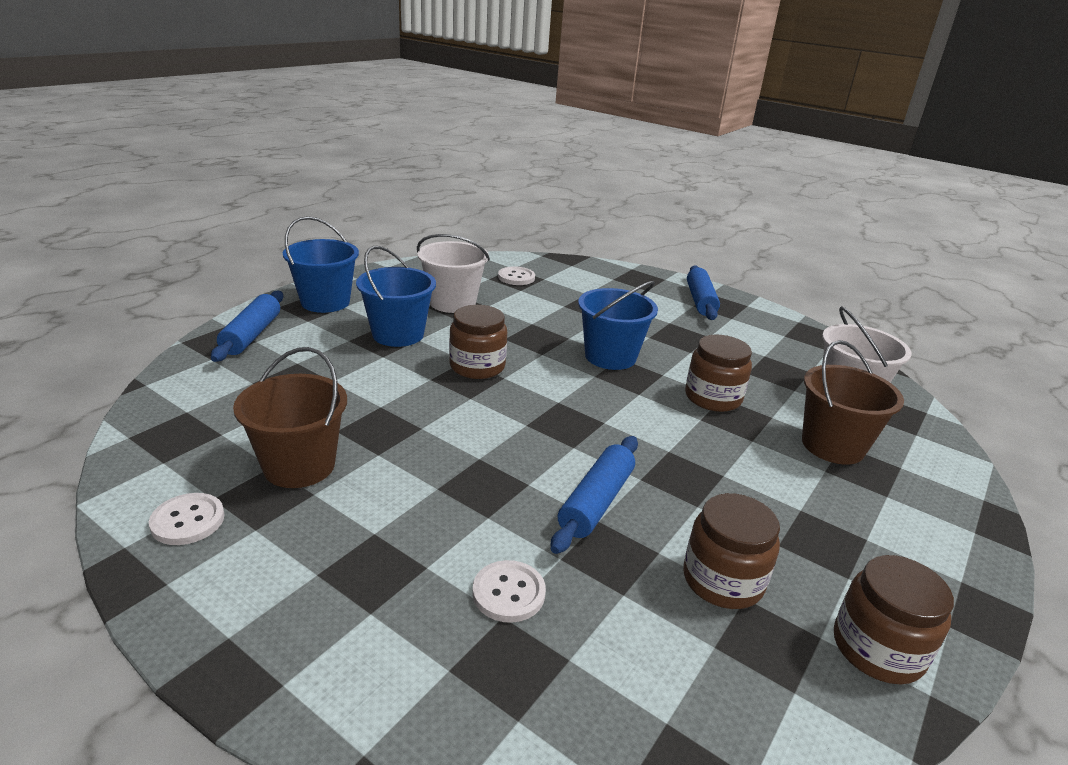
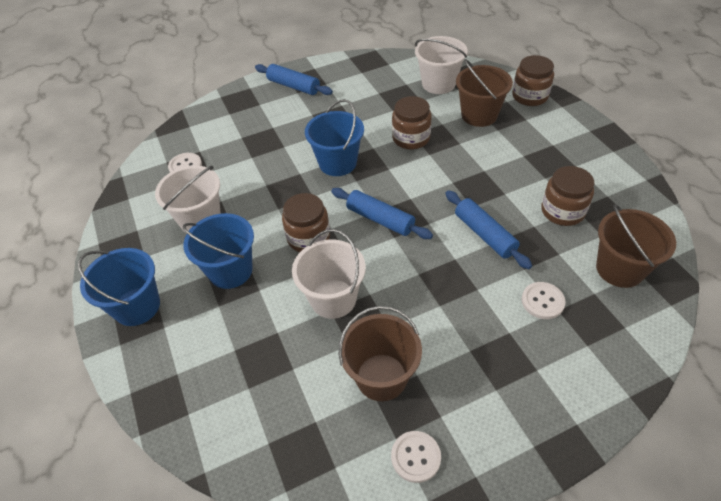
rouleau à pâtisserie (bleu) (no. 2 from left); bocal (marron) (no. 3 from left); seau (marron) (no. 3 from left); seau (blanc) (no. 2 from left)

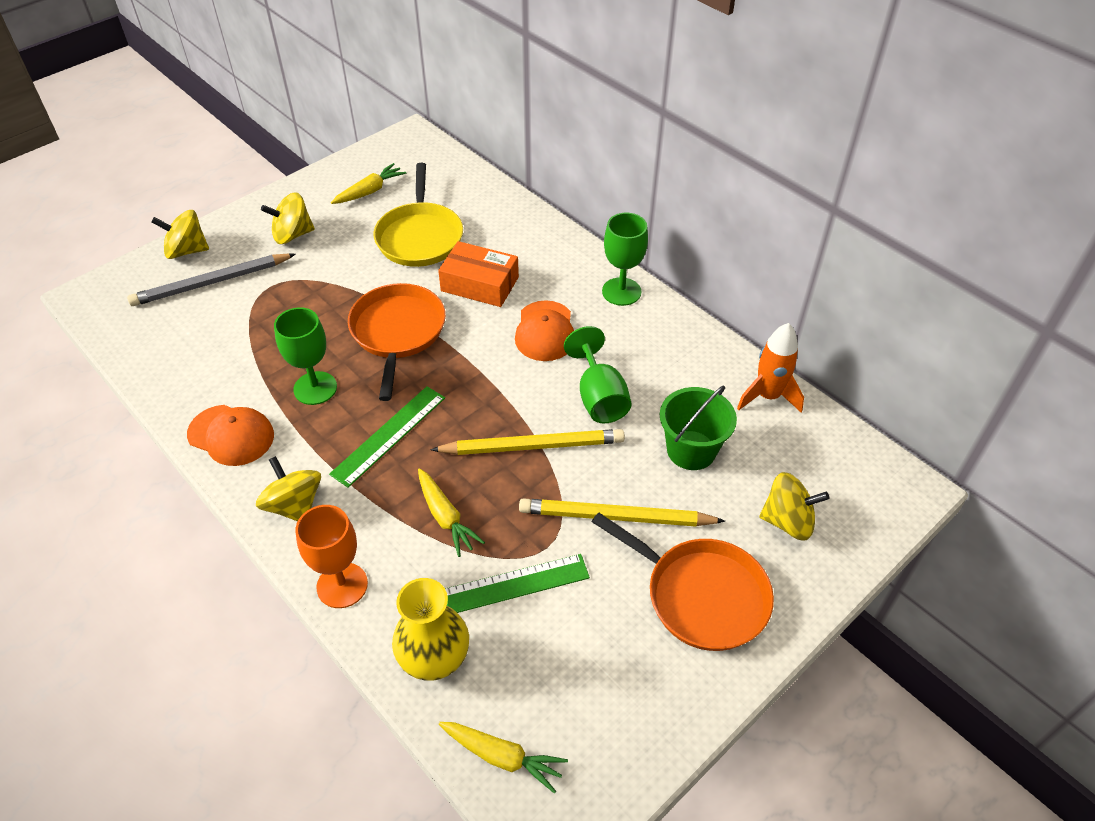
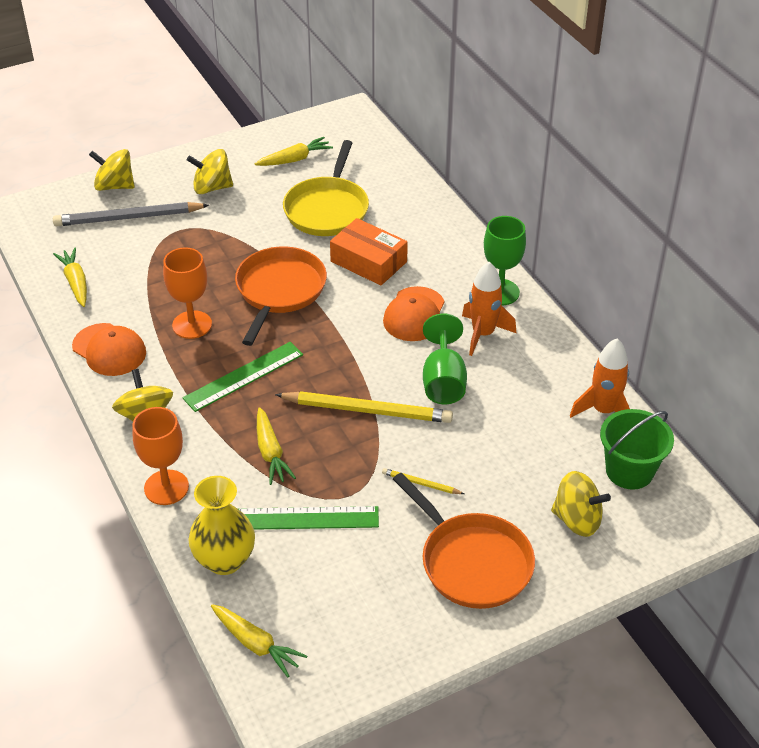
verre à pied (orange) (no. 2 from left); seau (vert); crayon (jaune) (no. 2 from left); carotte (jaune) (no. 1 from left); fusée (orange) (no. 1 from left)

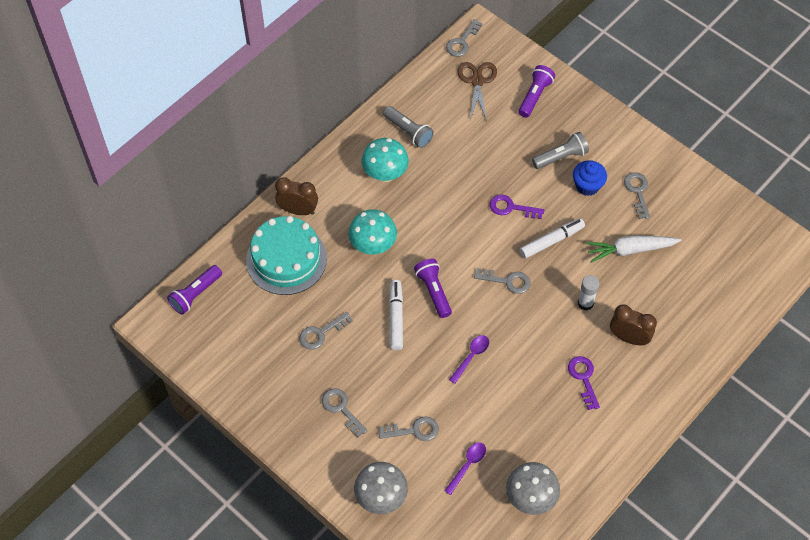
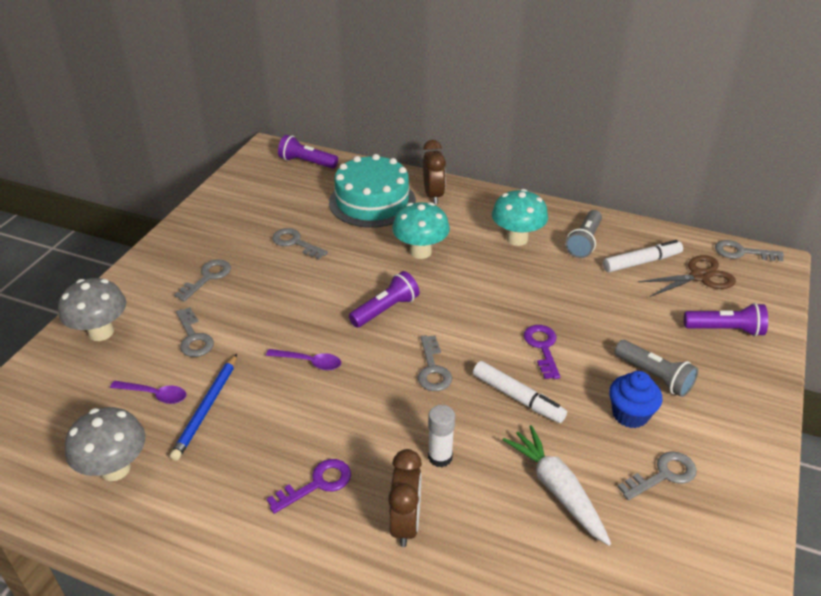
feutre (blanc) (no. 2 from left); crayon (bleu)

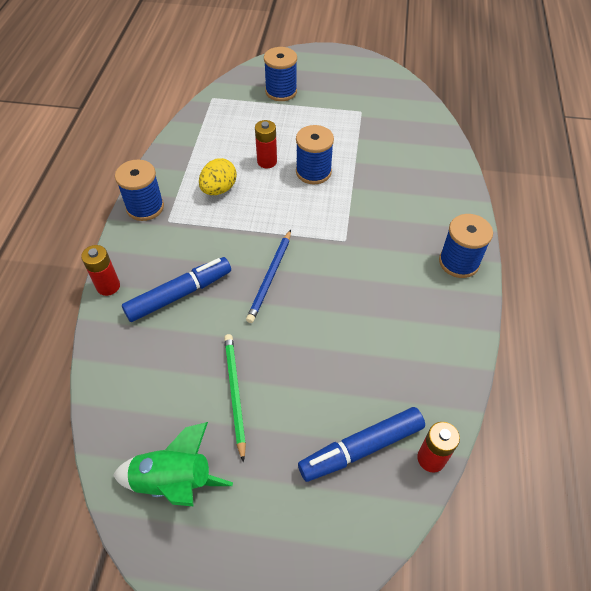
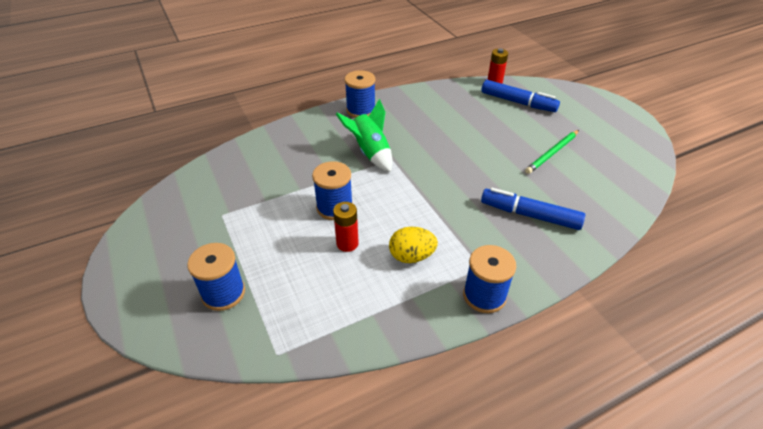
crayon (bleu); pile (rouge) (no. 1 from left in the first image); fusée (vert)

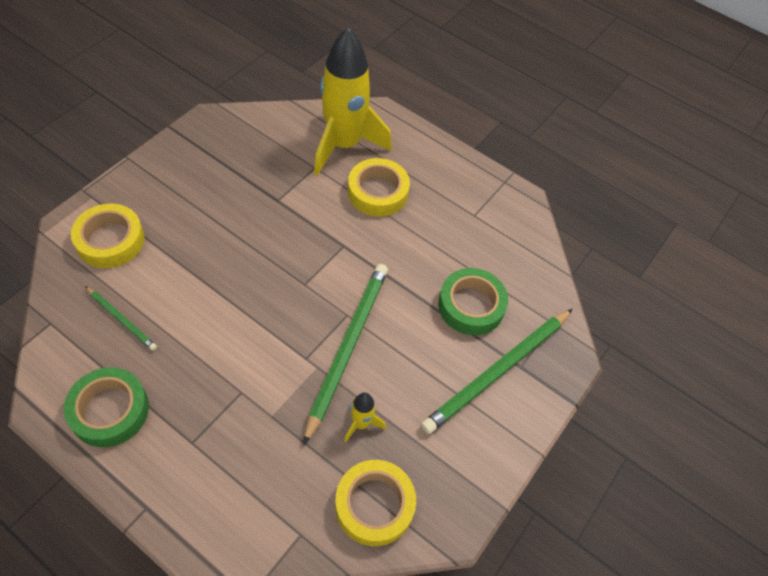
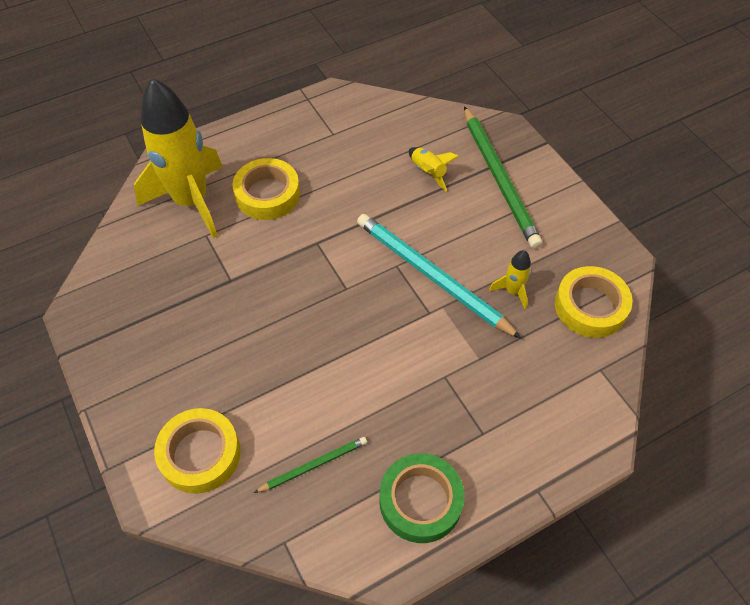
crayon (turquoise); fusée (jaune) (no. 2 from left)

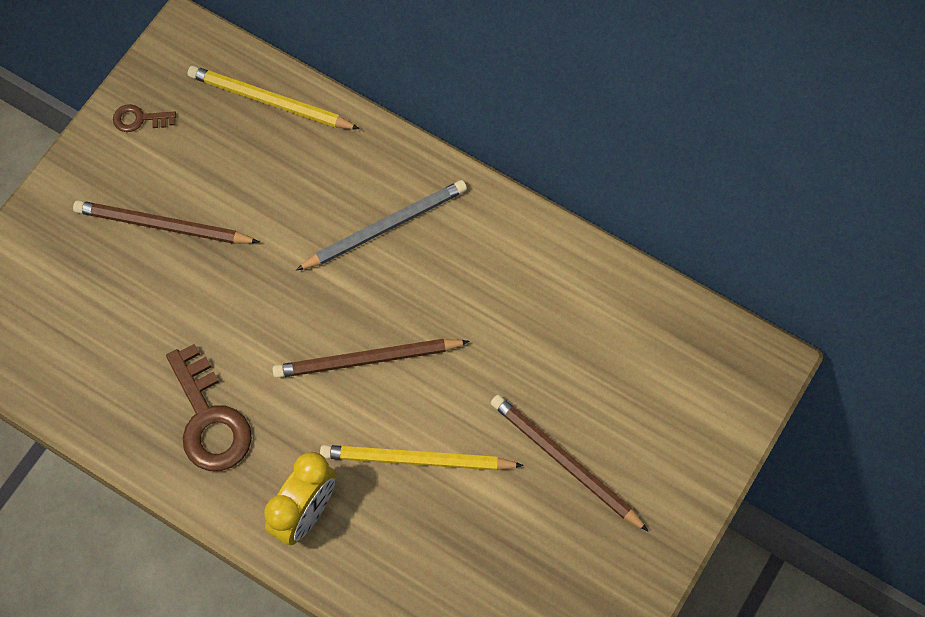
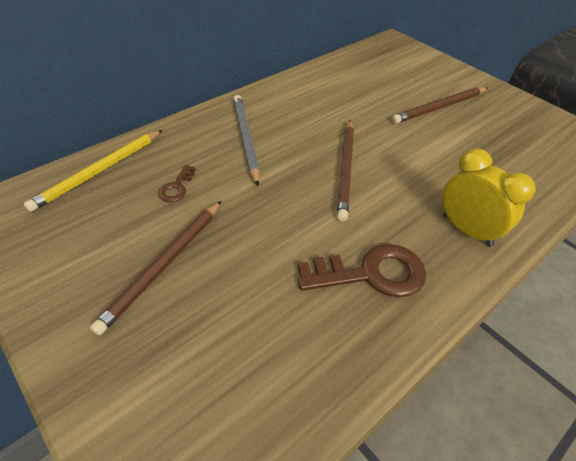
clé (marron) (no. 1 from left); crayon (jaune) (no. 2 from left in the first image)

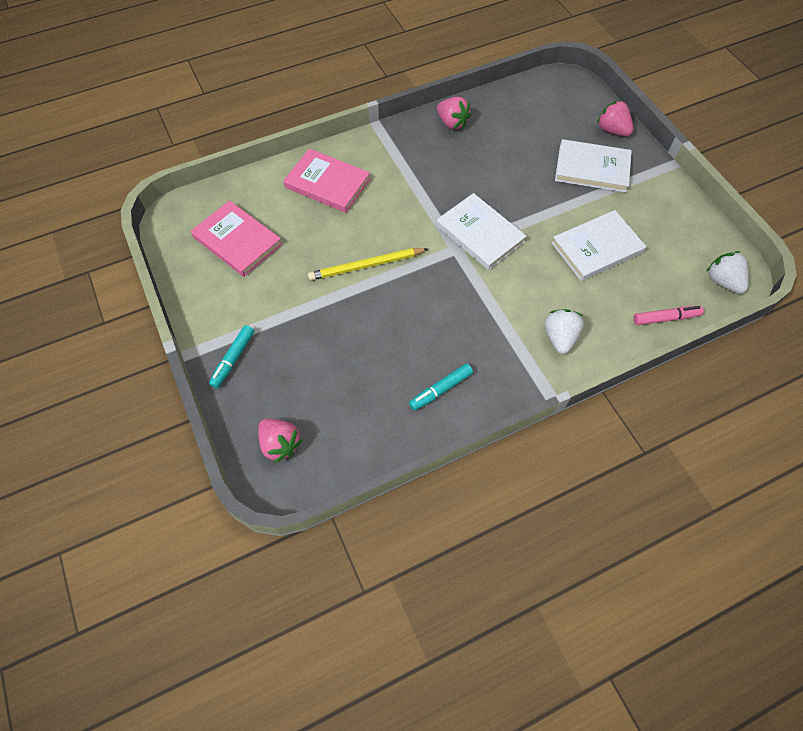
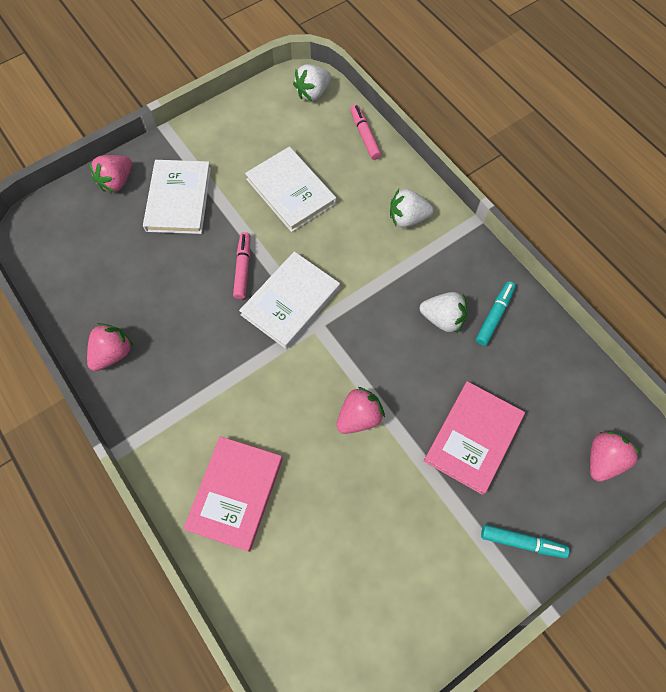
livre (rose) (no. 2 from left); fraise (rose) (no. 3 from left); feutre (turquoise) (no. 1 from left); feutre (rose) (no. 1 from left); fraise (blanc) (no. 3 from left)

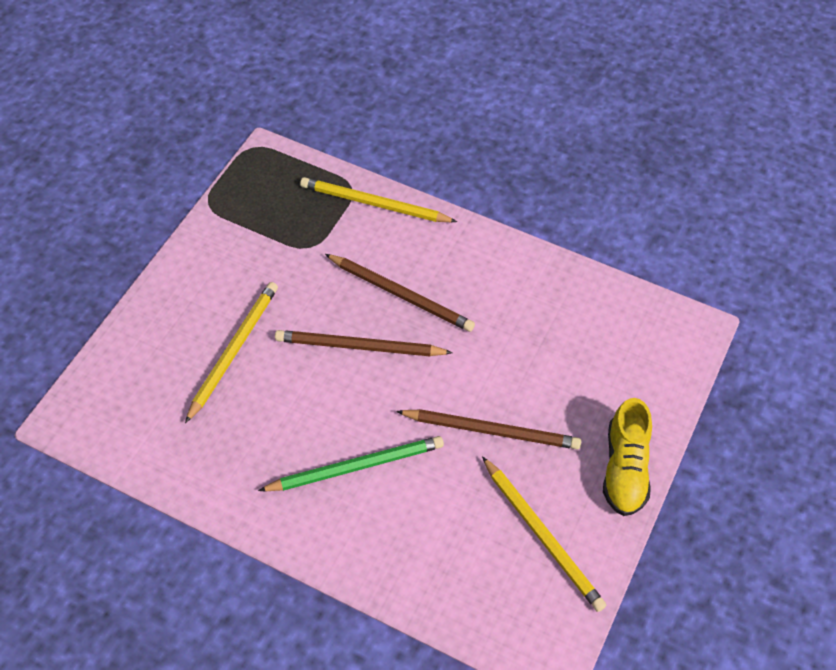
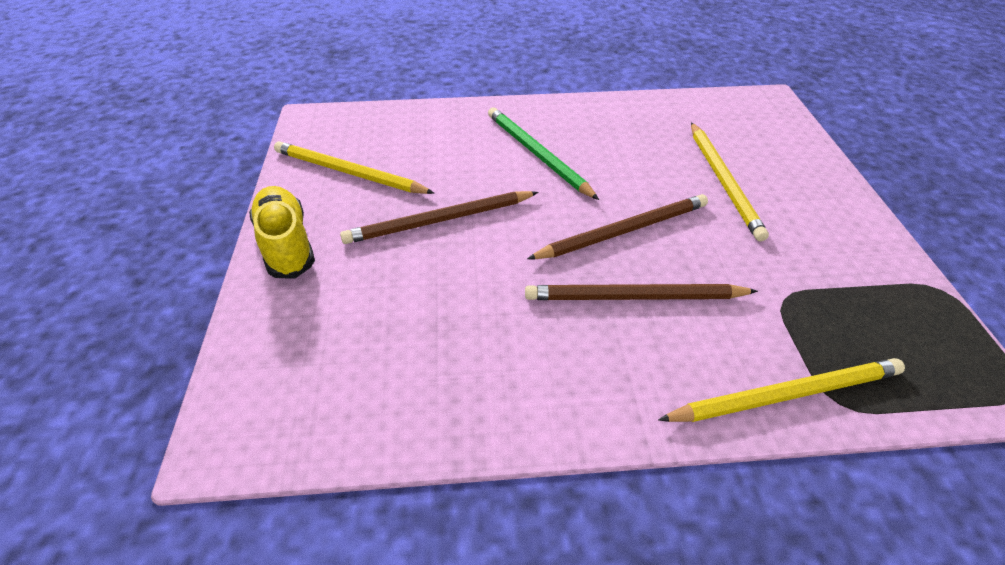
crayon (vert)

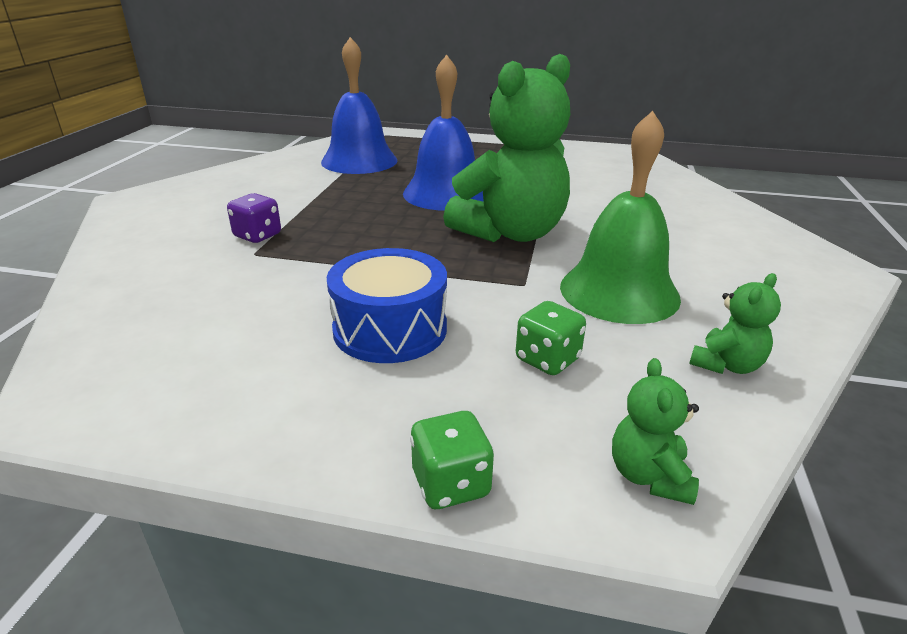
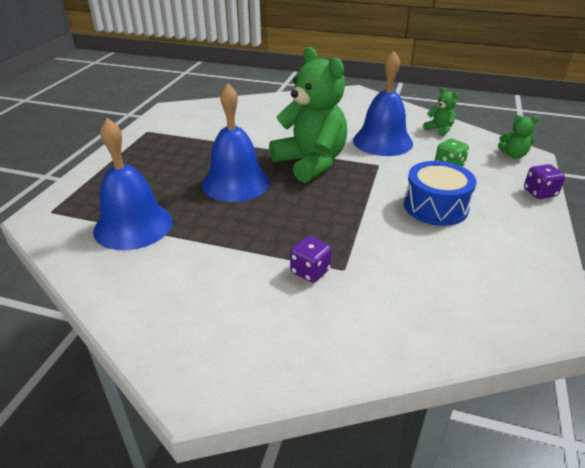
cloche (bleu) (no. 3 from left); dé (violet) (no. 2 from left)

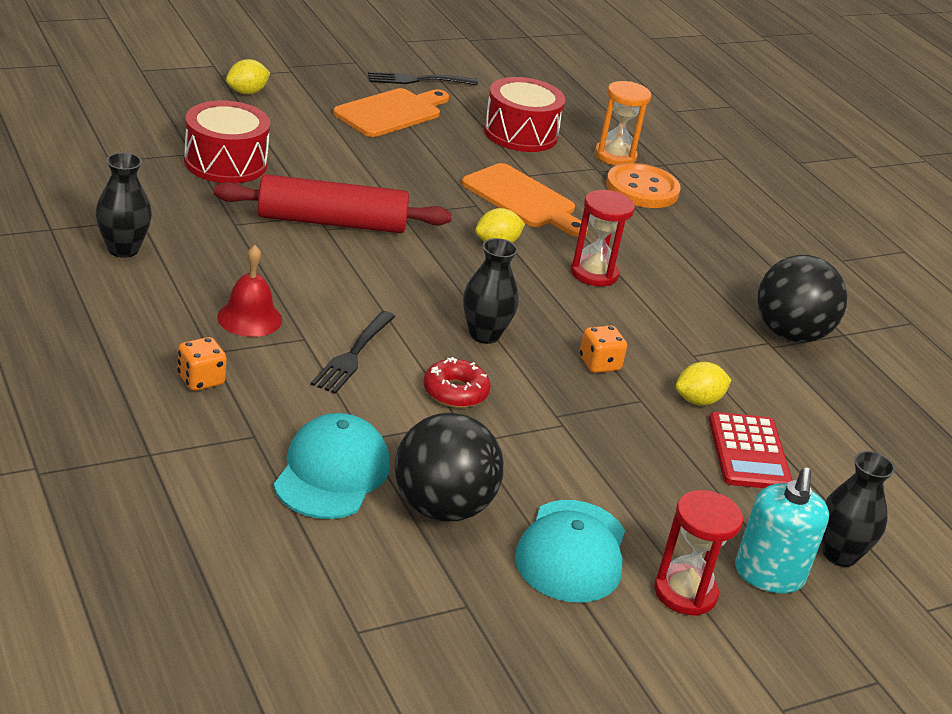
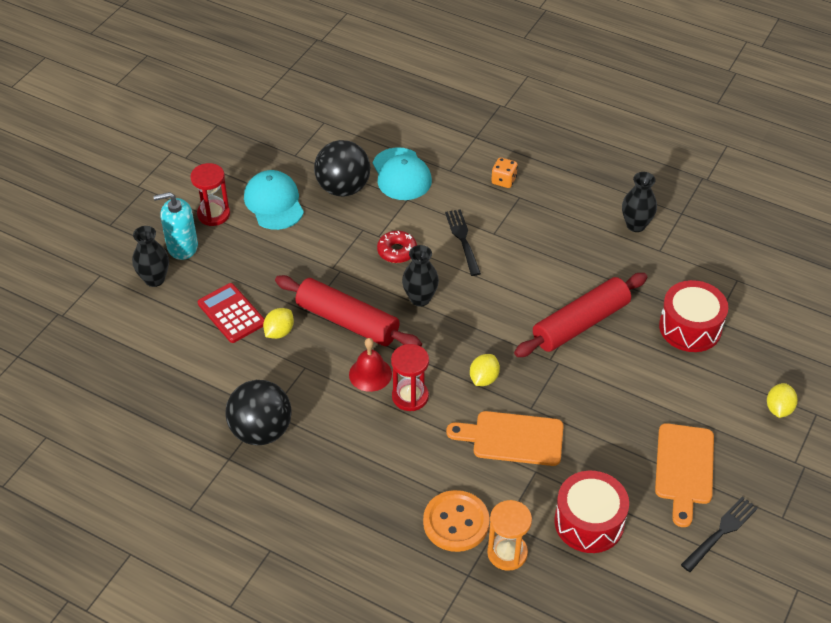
cloche (rouge); rouleau à pâtisserie (rouge) (no. 1 from left); distributeur de savon (turquoise)

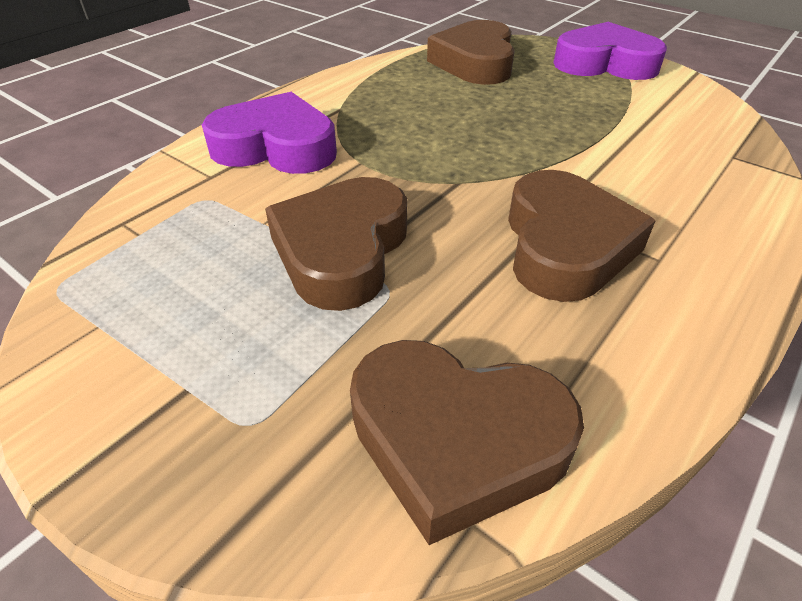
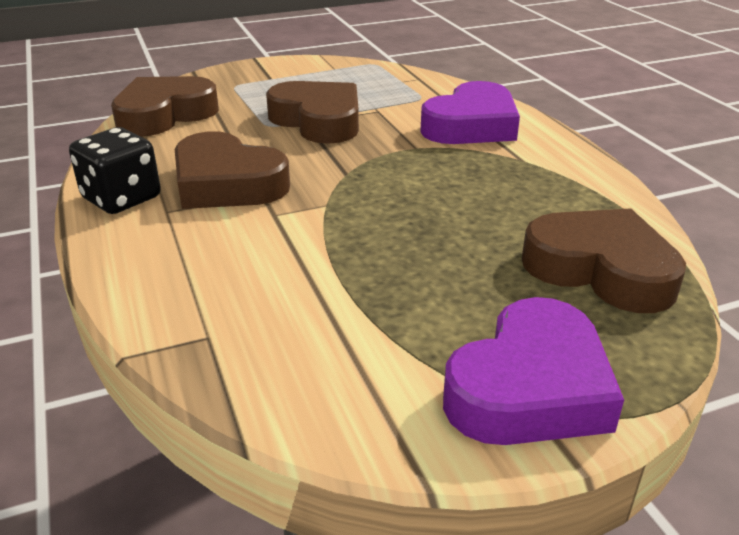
dé (noir)

